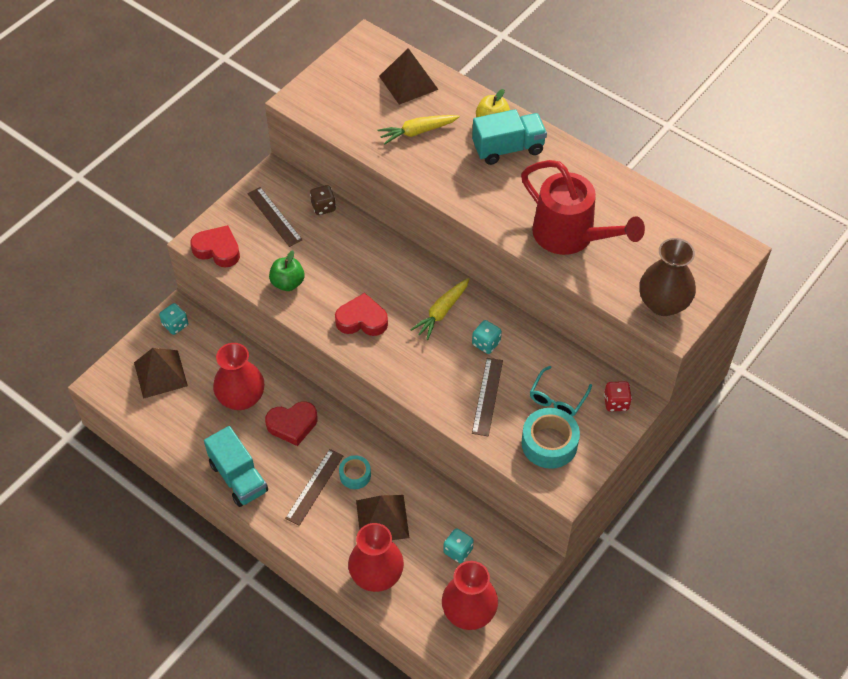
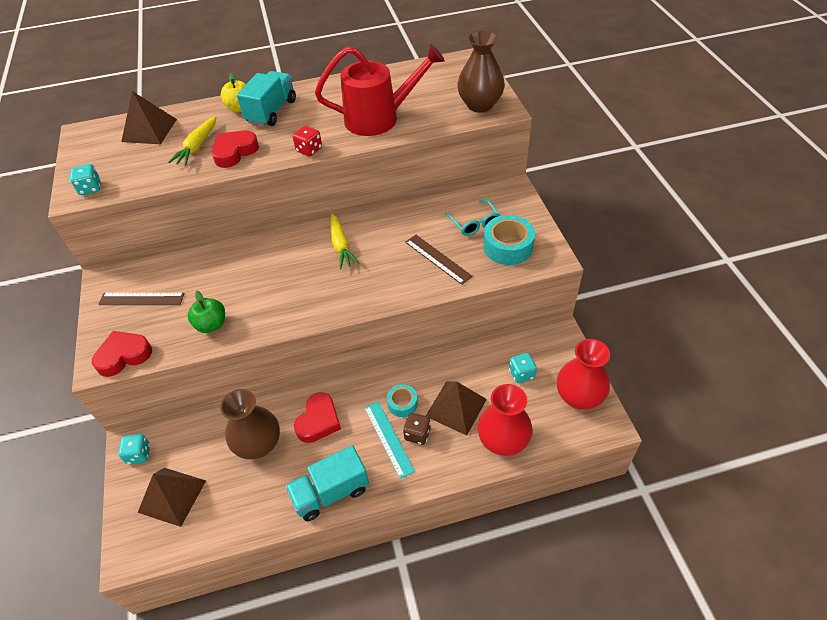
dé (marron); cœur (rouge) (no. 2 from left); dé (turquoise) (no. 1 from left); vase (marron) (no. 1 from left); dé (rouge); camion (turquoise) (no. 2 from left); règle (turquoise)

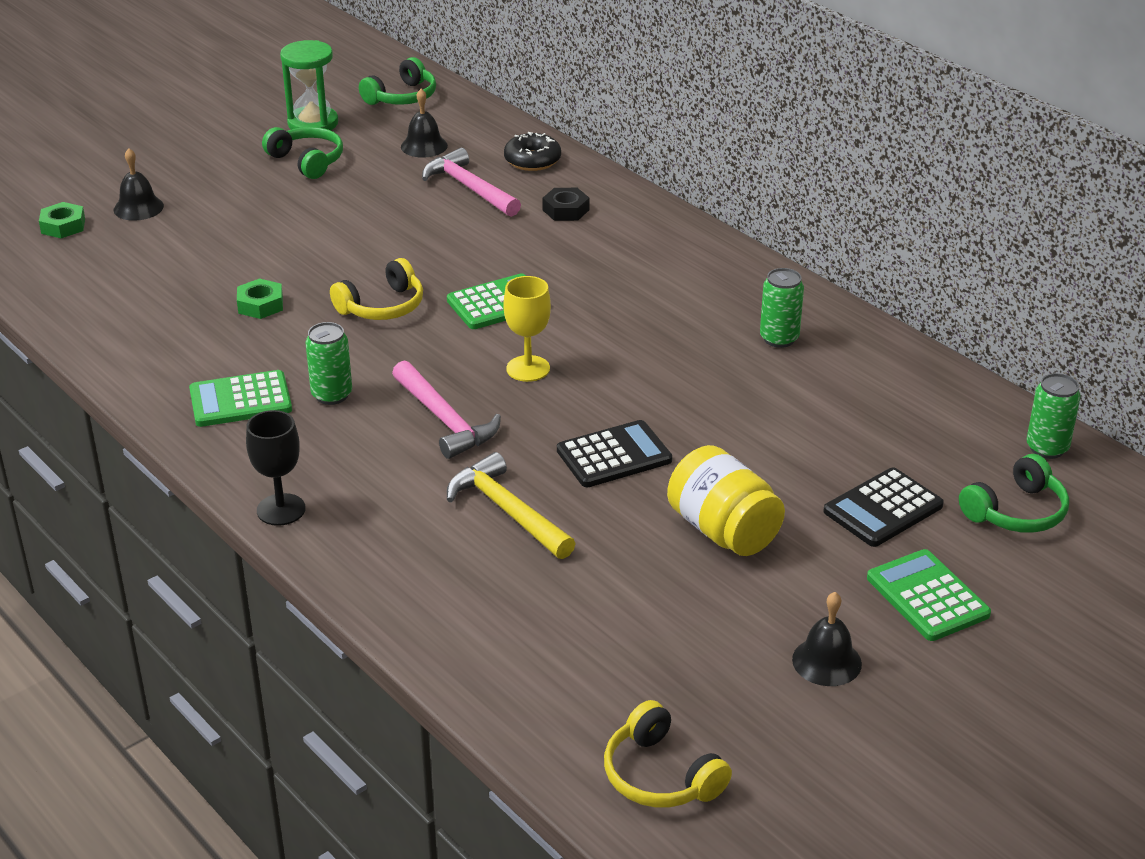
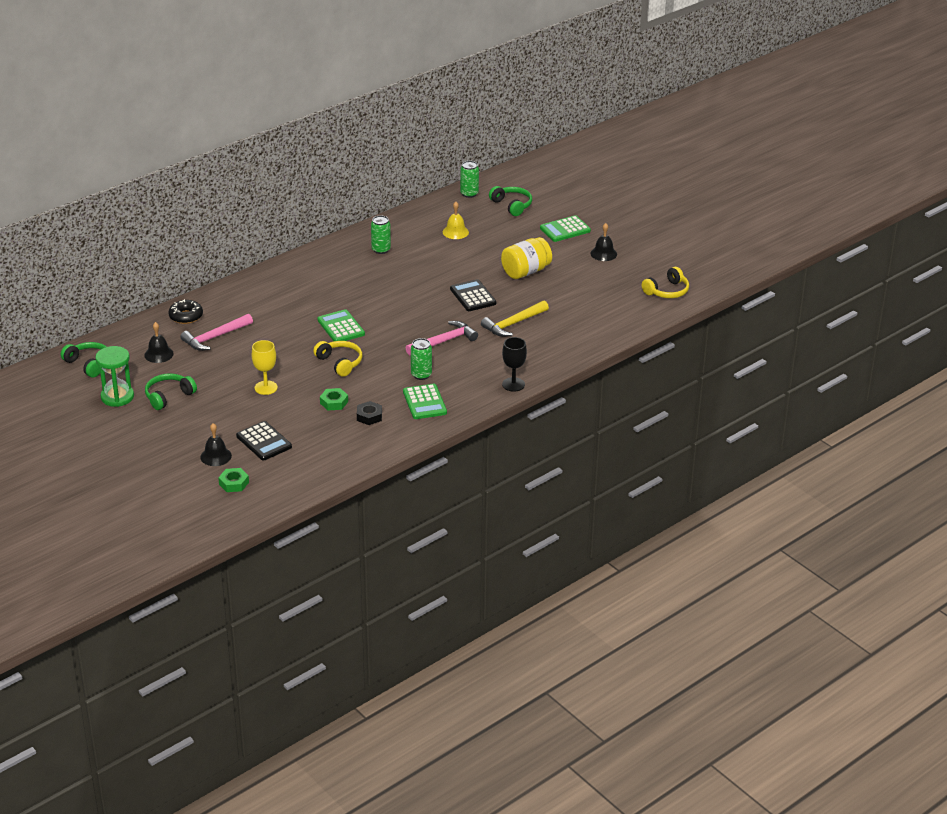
écrou (noir); verre à pied (jaune); calculatrice (noir) (no. 1 from left); cloche (jaune)

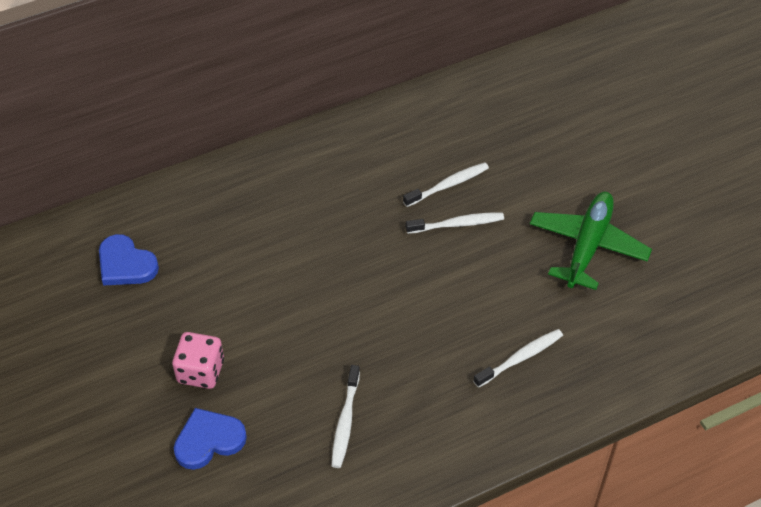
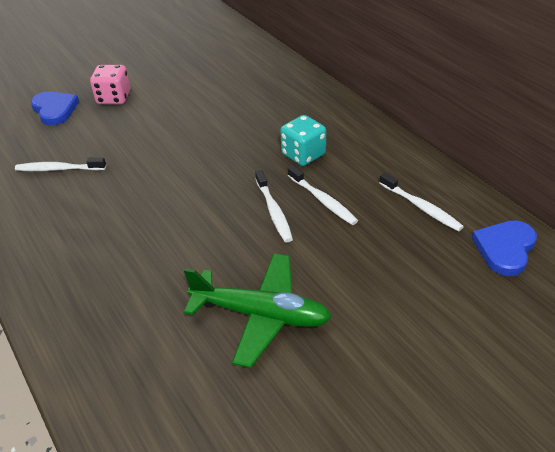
cœur (bleu) (no. 2 from left); brosse à dents (blanc) (no. 4 from left); dé (turquoise)

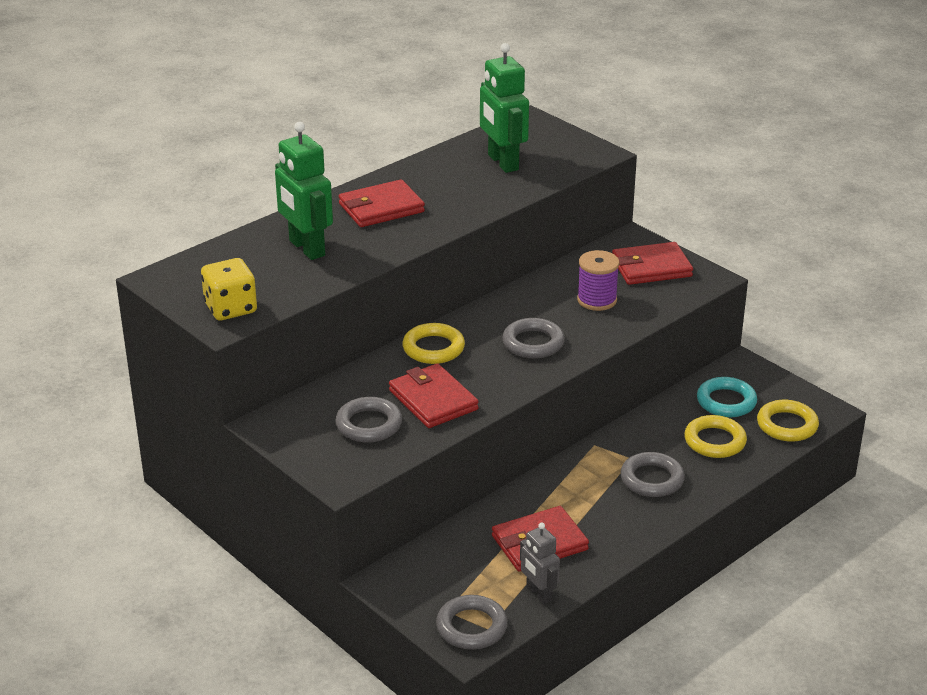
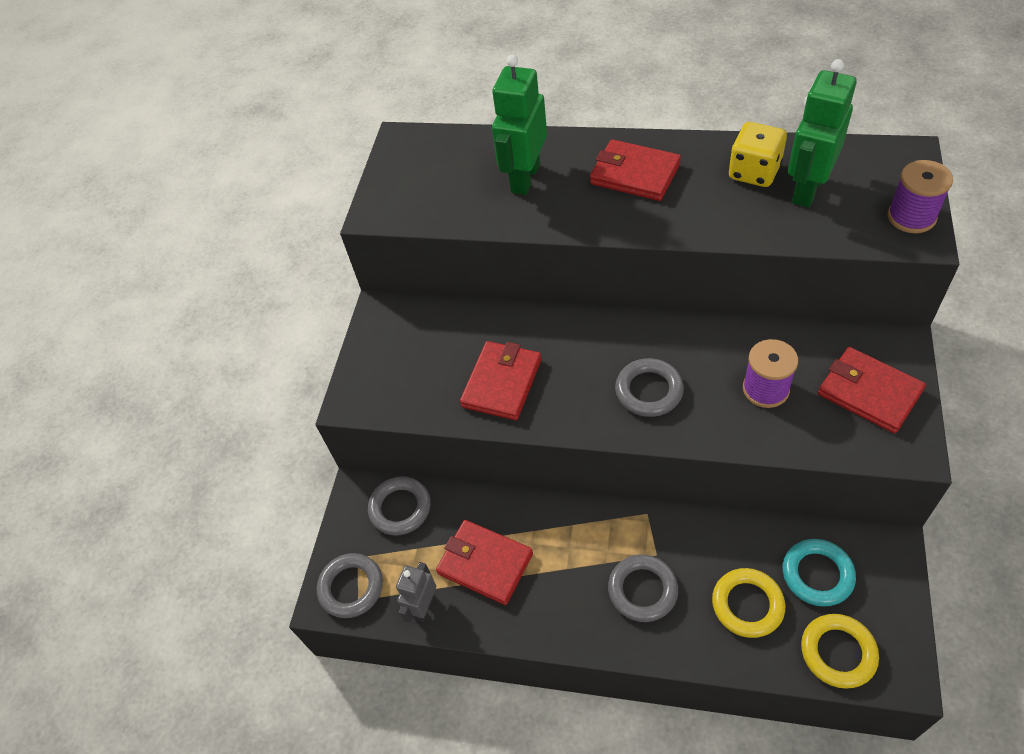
dé (jaune); anneau (jaune) (no. 1 from left in the first image); anneau (gris) (no. 2 from left); bobine (violet) (no. 2 from left)

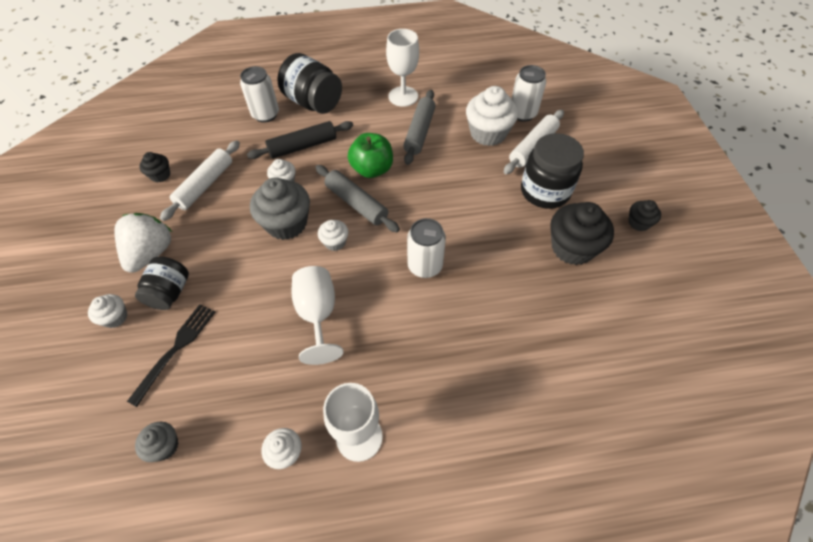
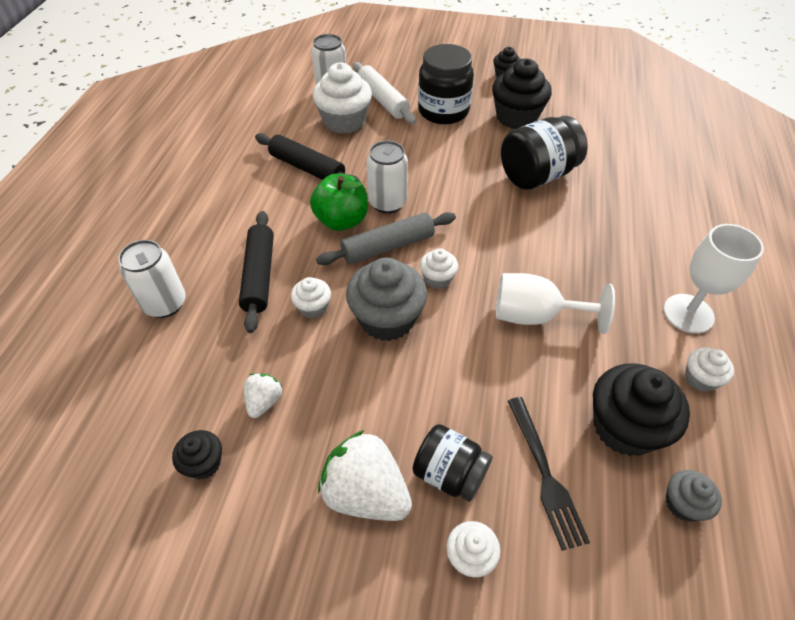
verre à pied (blanc) (no. 3 from left in the first image); bocal (noir) (no. 3 from left); rouleau à pâtisserie (noir) (no. 2 from left); fraise (blanc) (no. 1 from left); canette (blanc) (no. 3 from left); fourchette (noir); muffin (noir) (no. 4 from left)

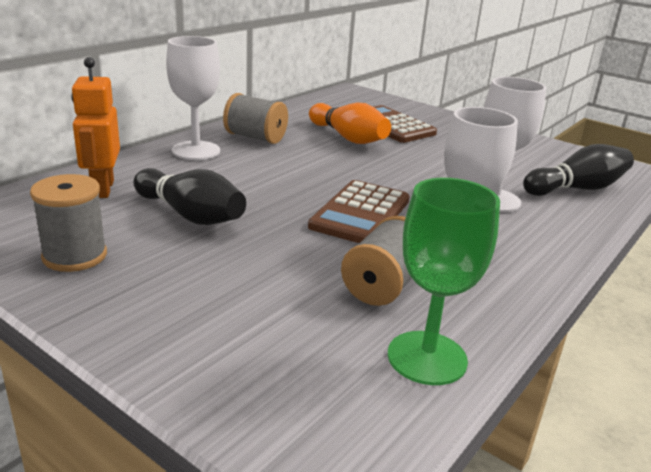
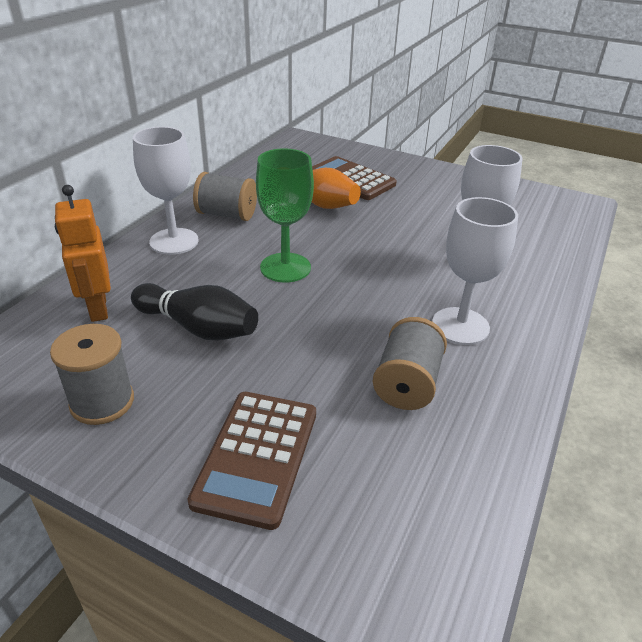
quille (noir) (no. 2 from left in the first image); verre à pied (vert); calculatrice (marron) (no. 1 from left)

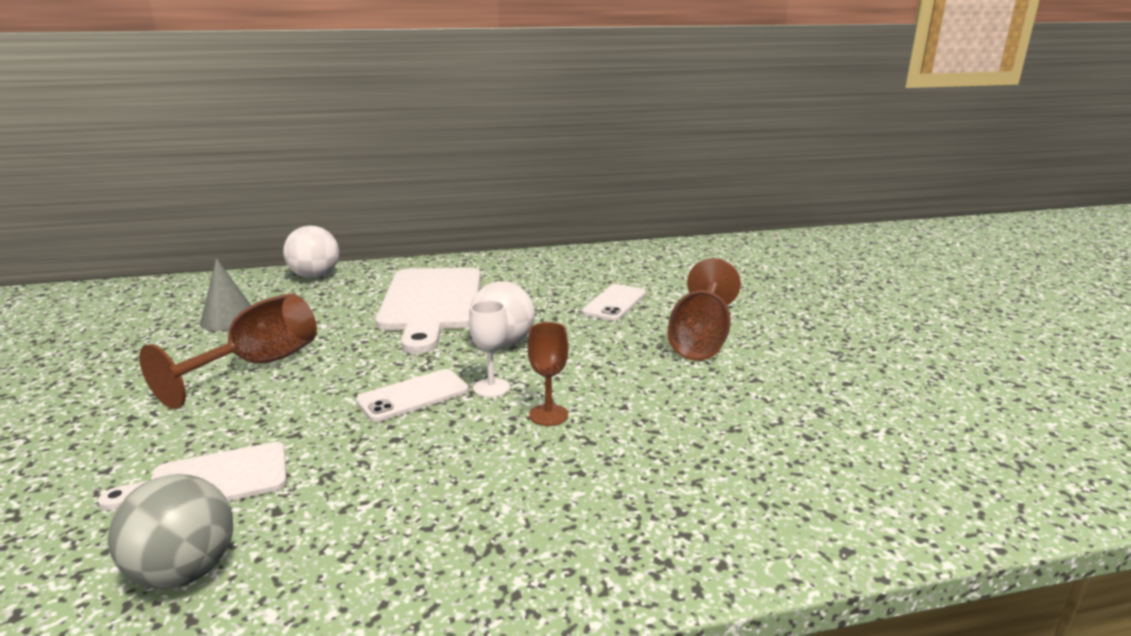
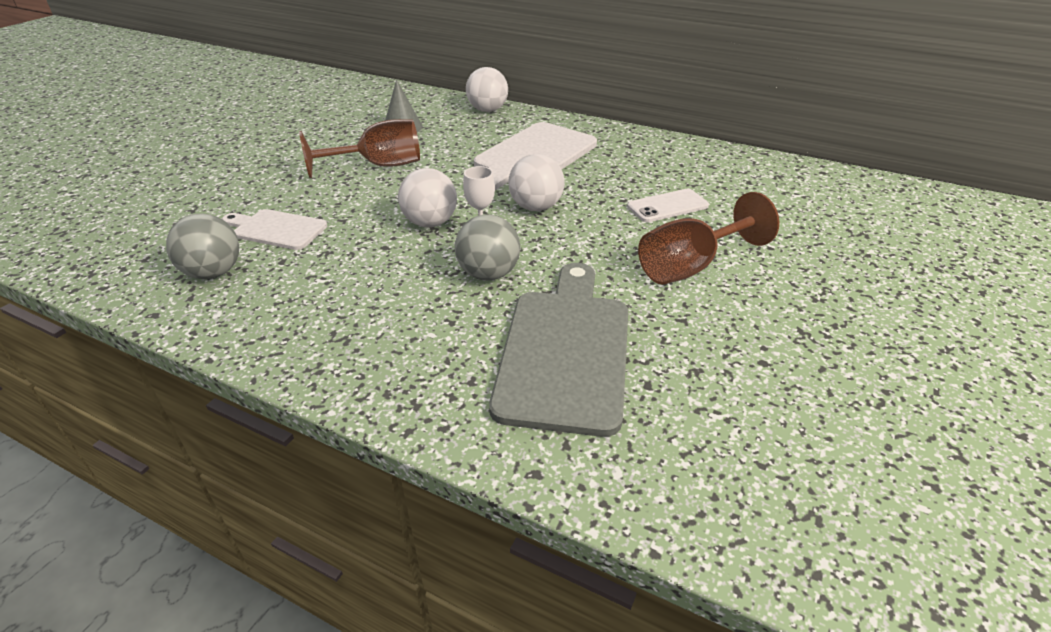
balle (gris) (no. 2 from left); balle (blanc) (no. 1 from left); planche à découper (gris)

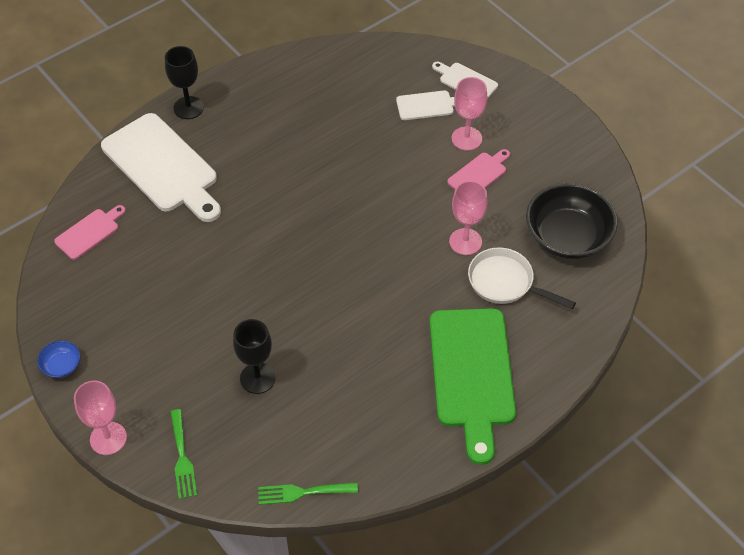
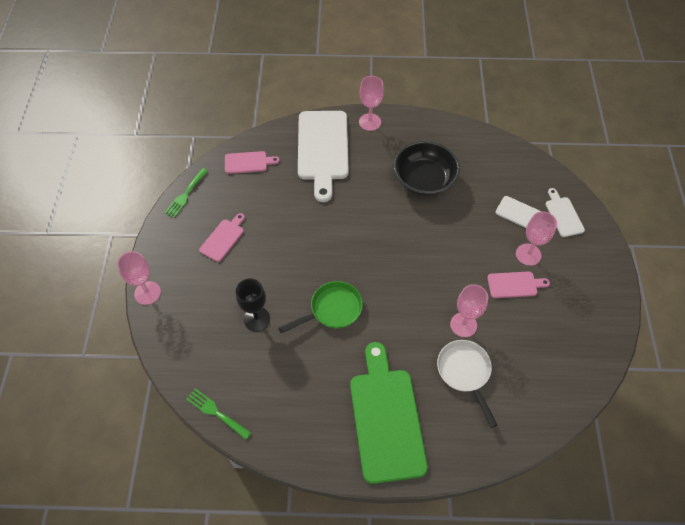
verre à pied (rose) (no. 2 from left); bol (noir); planche à découper (vert); bol (bleu); fourchette (vert) (no. 1 from left); planche à découper (rose) (no. 1 from left); poêle (vert)

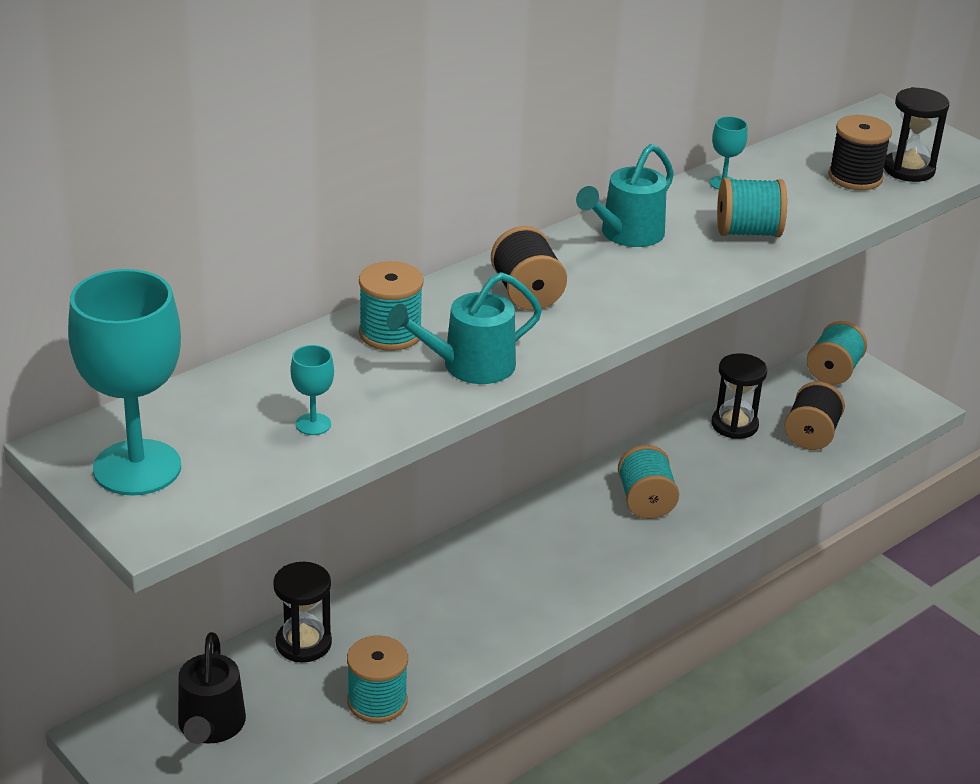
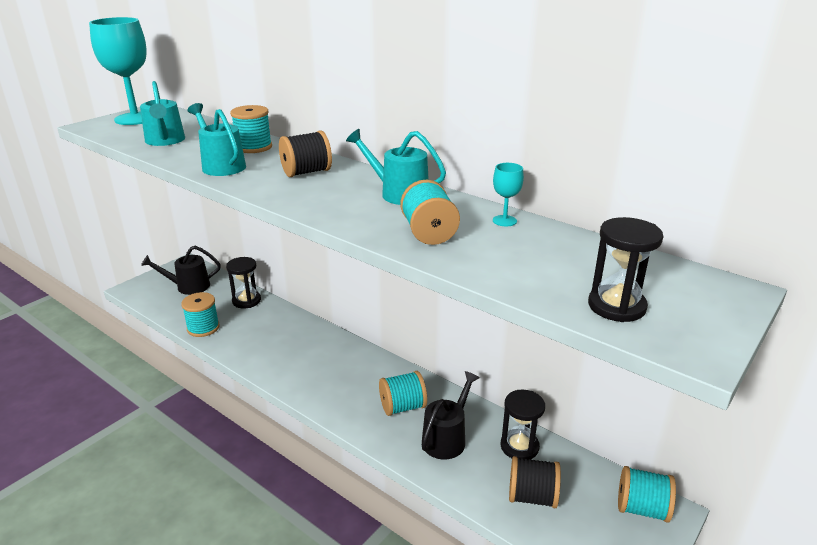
bobine (noir) (no. 3 from left in the first image); arrosoir (turquoise) (no. 1 from left); arrosoir (noir) (no. 2 from left)

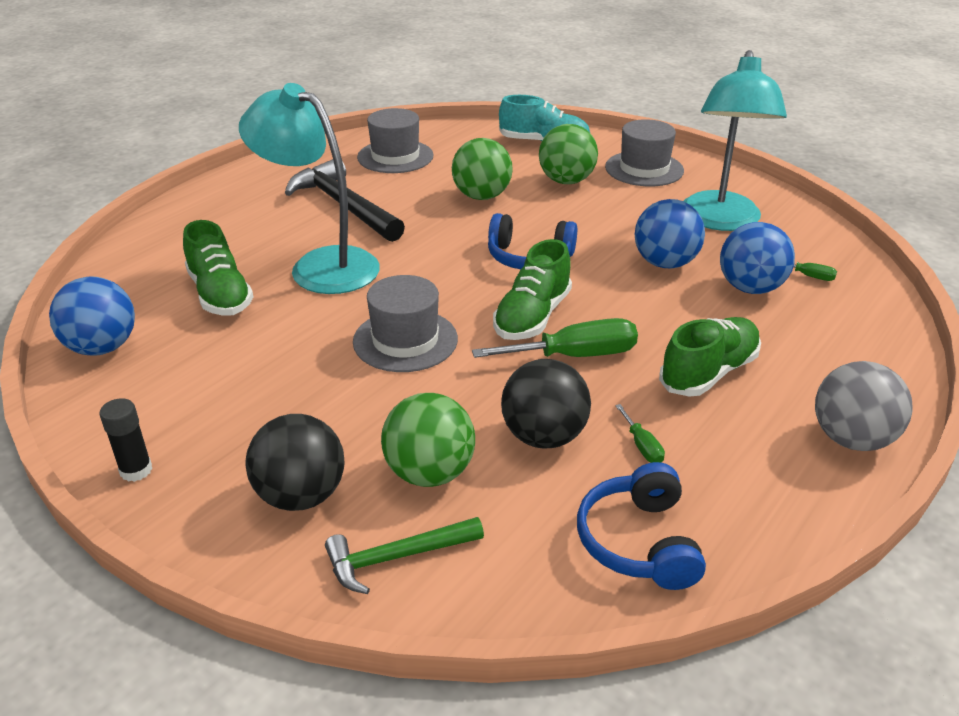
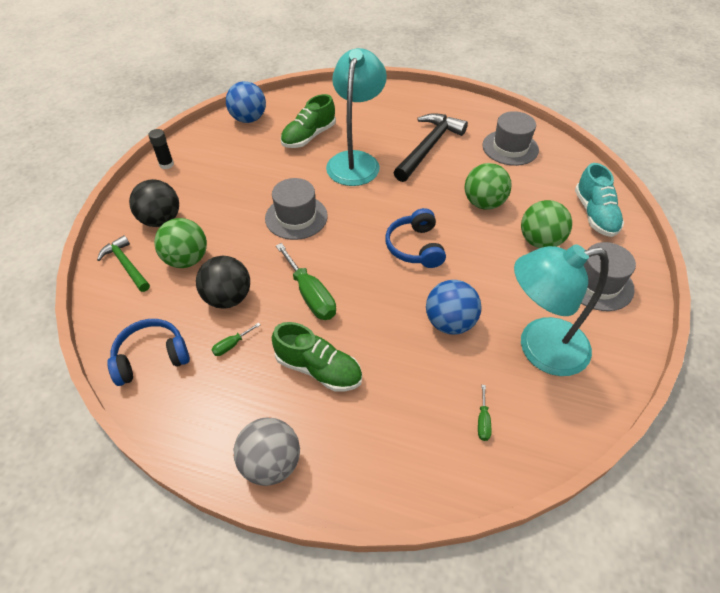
balle (bleu) (no. 3 from left in the first image); chaussure (vert) (no. 2 from left in the first image)

